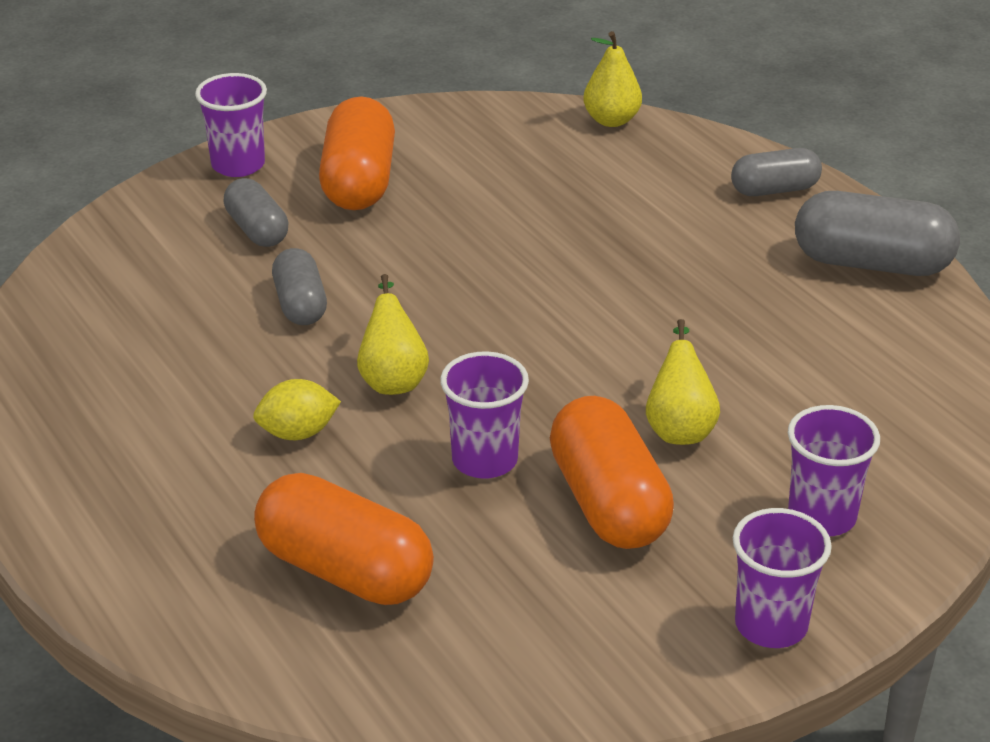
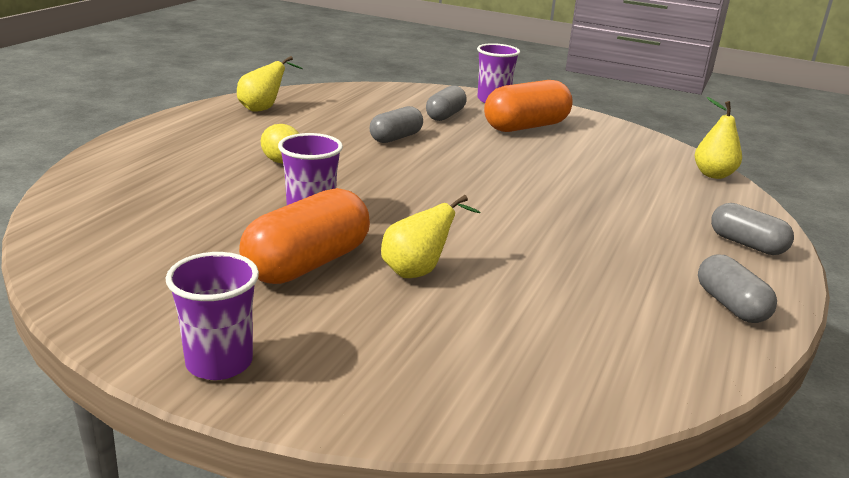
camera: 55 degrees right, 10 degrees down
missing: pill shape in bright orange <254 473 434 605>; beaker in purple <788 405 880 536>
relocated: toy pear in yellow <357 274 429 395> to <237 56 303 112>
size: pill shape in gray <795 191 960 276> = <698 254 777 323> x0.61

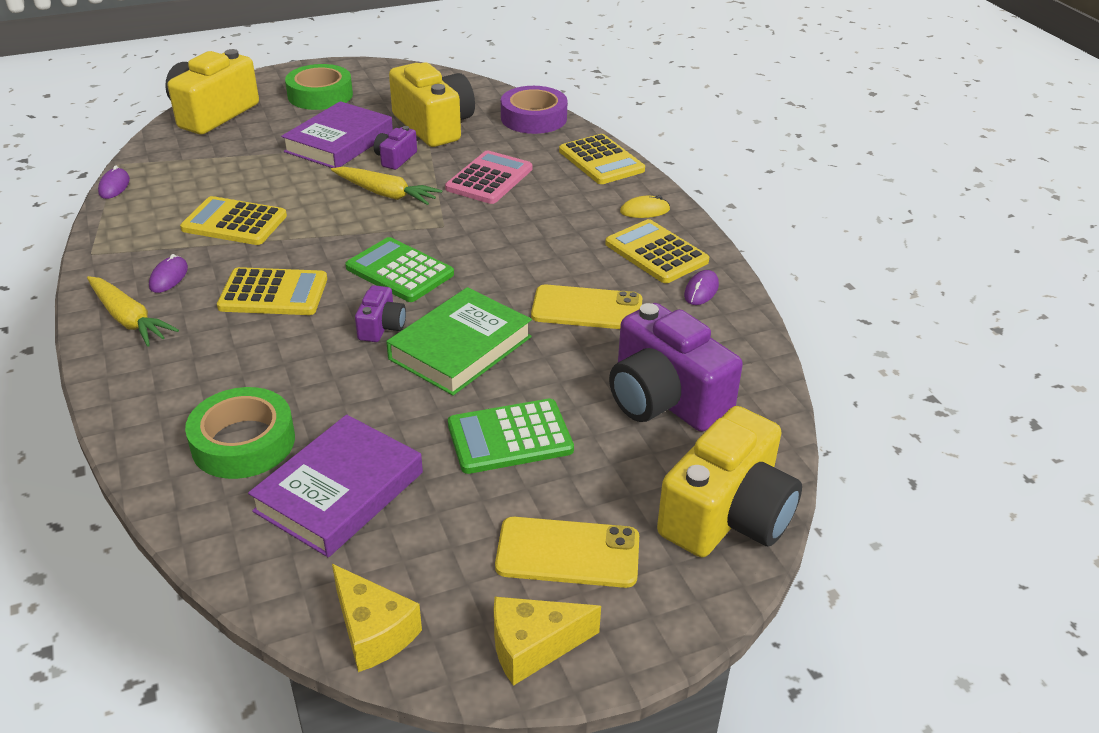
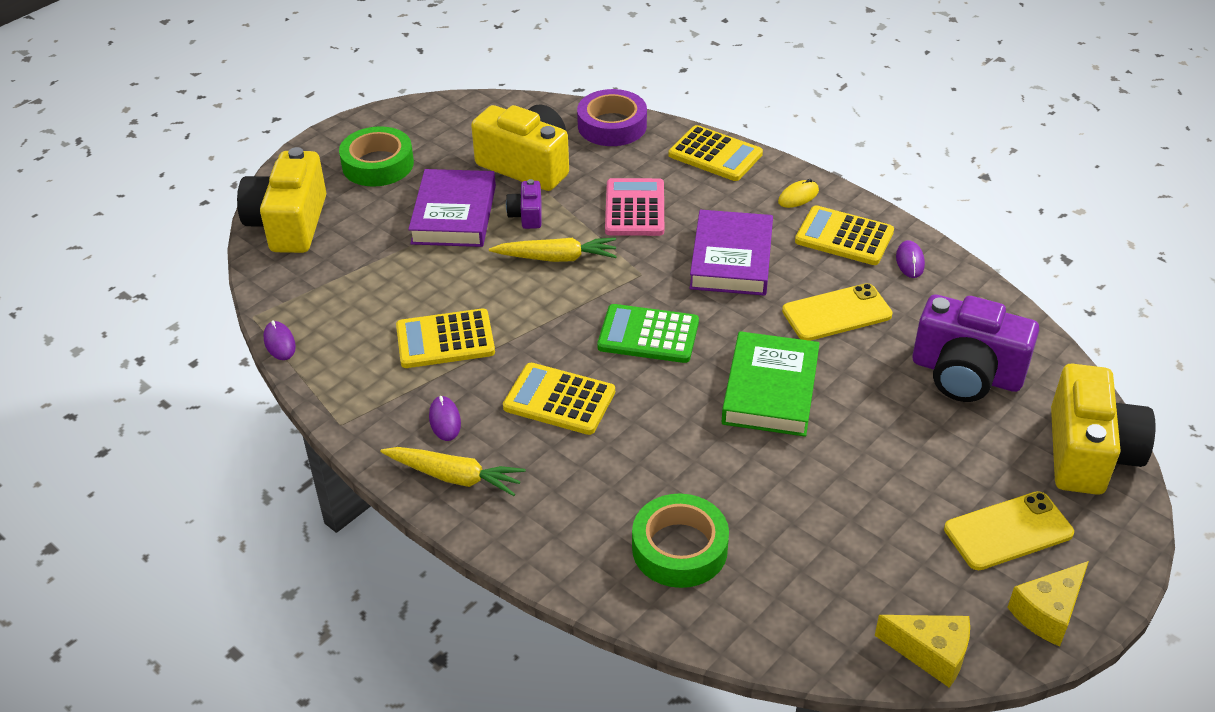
camera: 25 degrees left, 5 degrees up
missing: compact camera in purple <355 285 406 342>; calculator in green <448 399 574 474>
relocated: hardback in purple <248 415 423 557> to <690 210 773 296>
spun: calculator in yellow <217 267 327 315> = <503 363 615 435> 135 degrees counterclockwise

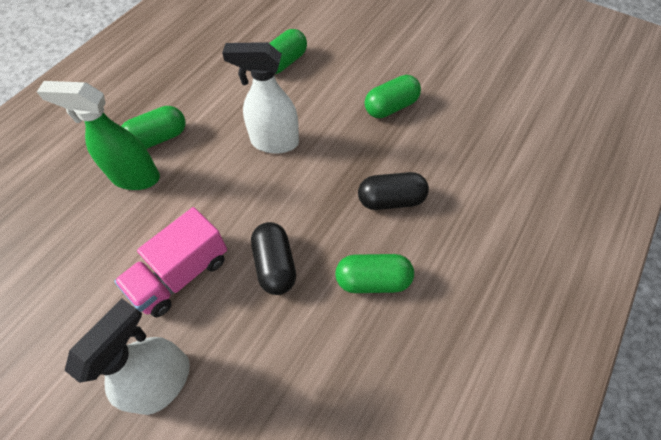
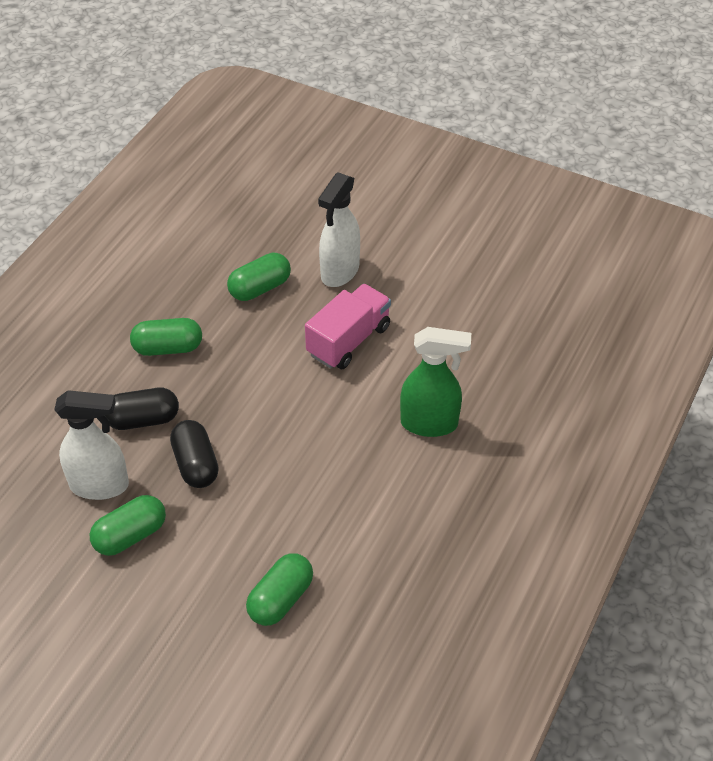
camera: 175 degrees right, 10 degrees down
relocated: pill shape in green <121 106 185 149> to <227 253 291 301>; spray bottle in snow-white <222 42 299 154> to <54 390 129 500>; pill shape in black <251 222 296 295> to <170 420 219 488>

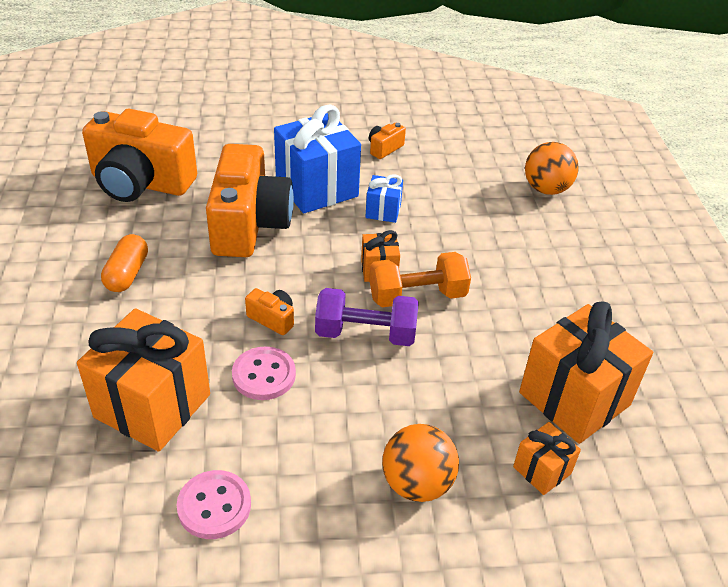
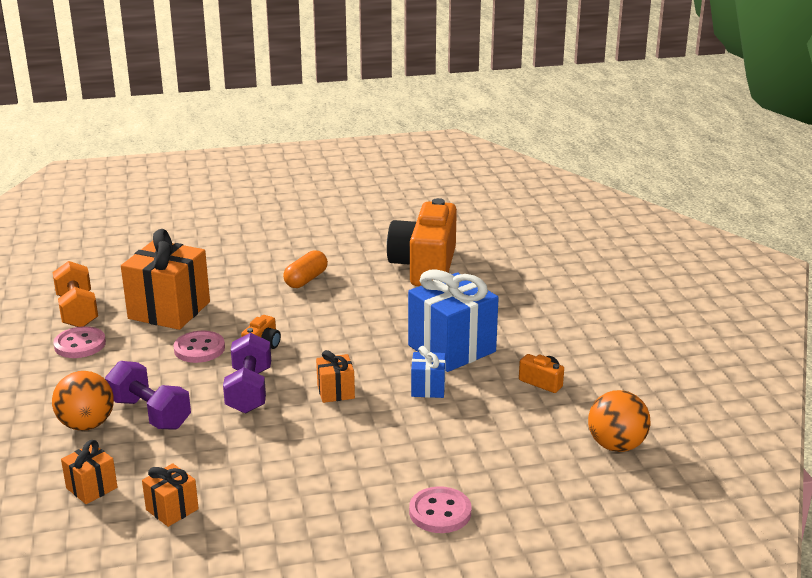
camera: 85 degrees right, 15 degrees down
missing: compact camera in bright orange <206 144 294 257>
appeared: dumbbell in purple <105 361 191 430>; button in pink <409 486 471 533>
relocated: dumbbell in bright orange <369 252 471 307> to <52 261 98 327>; play ball in bright orange <525 142 579 195> to <588 390 650 452>
spun: pill shape in bright orange <101 234 148 292> = <283 250 328 288> 60 degrees counterclockwise
size: present in bright orange <519 302 653 444> = <142 463 199 527> x0.48

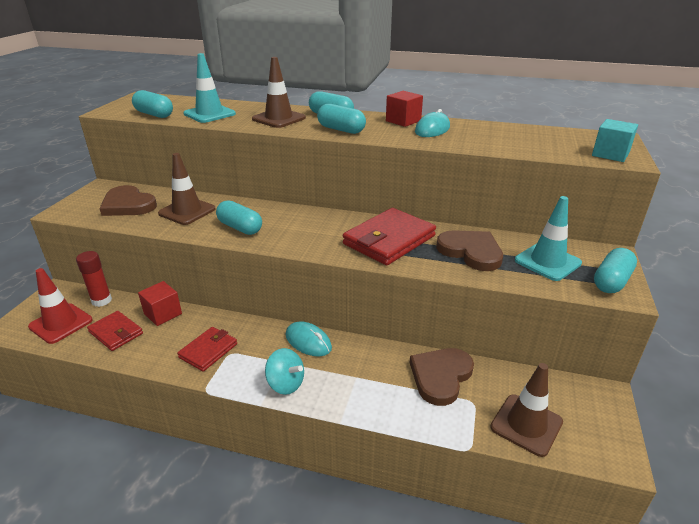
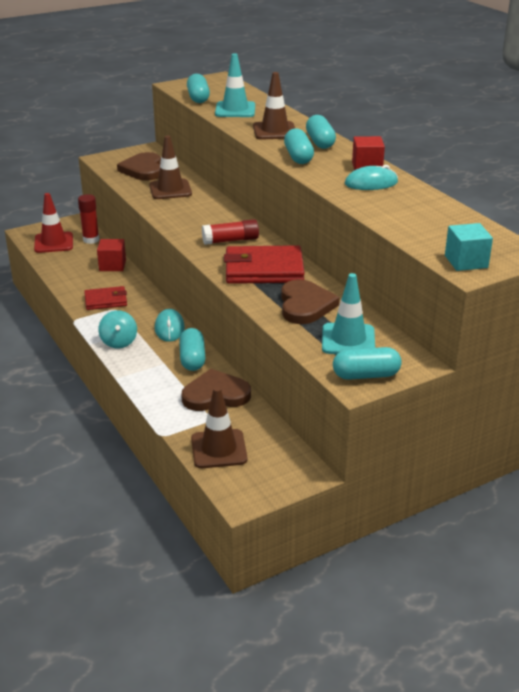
camera: 45 degrees right, 0 degrees up
missing: wallet in crimson <87 311 143 351>
appeared: glue in crimson <202 219 259 245>
relocated: pill shape in turquoise <216 200 262 235> to <179 328 205 371>

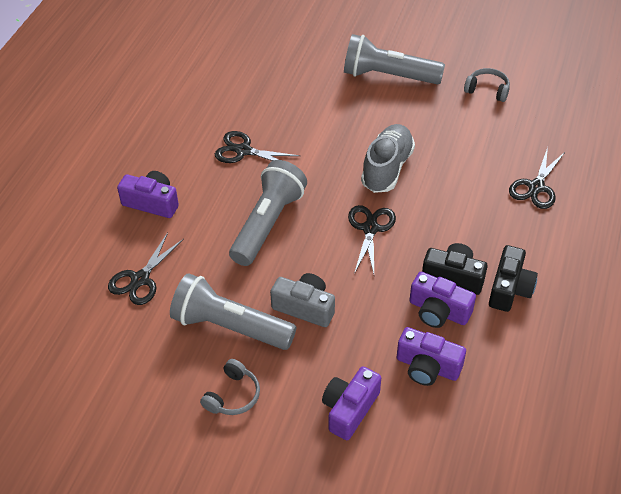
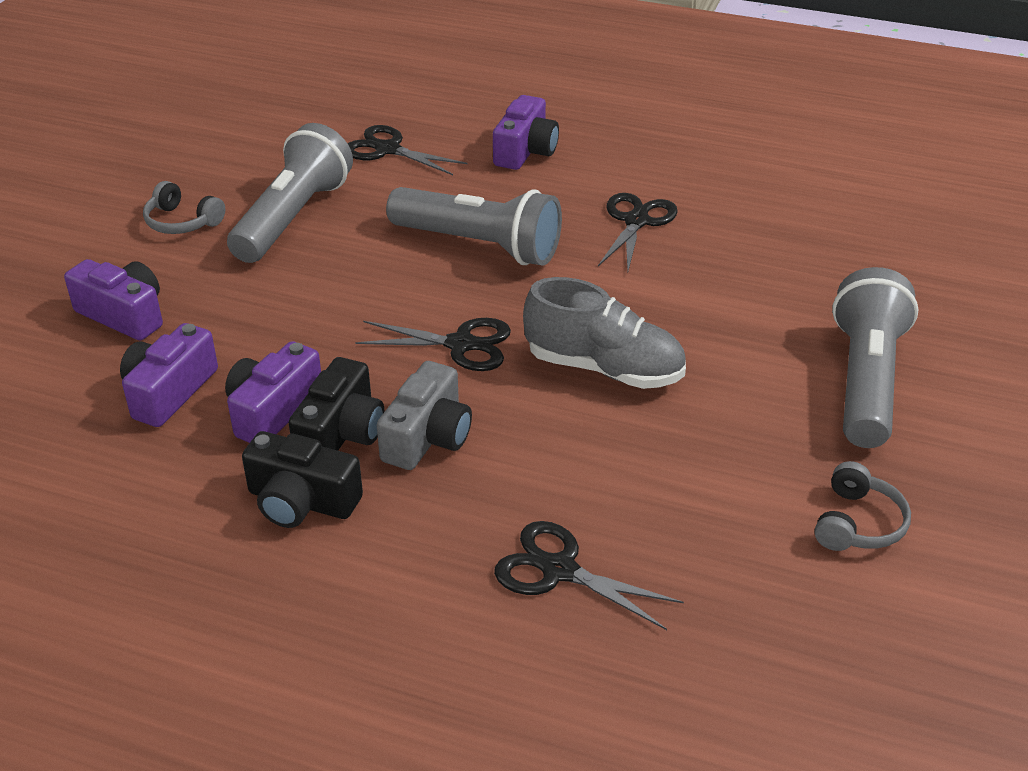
camera: 90 degrees right, 10 degrees down
relocated: compact camera in gray <270 273 335 327> to <377 361 472 470>

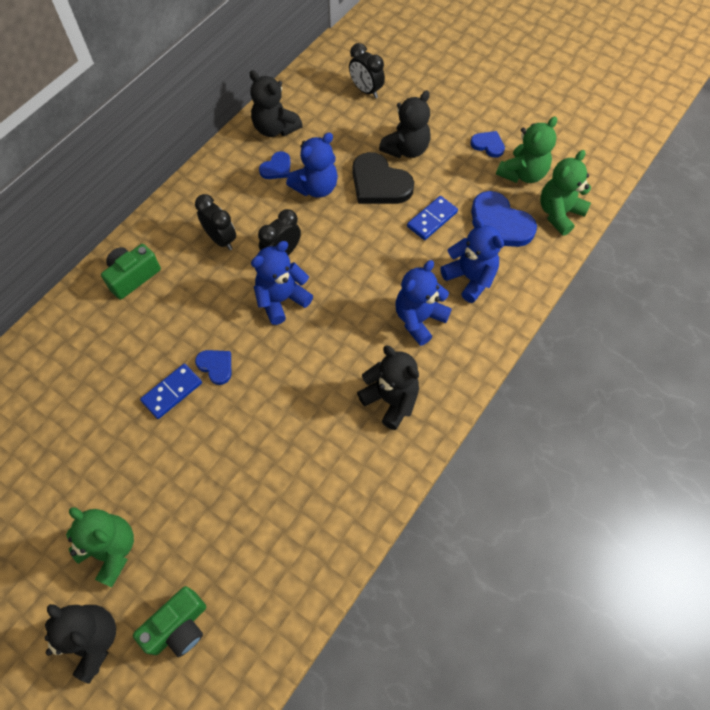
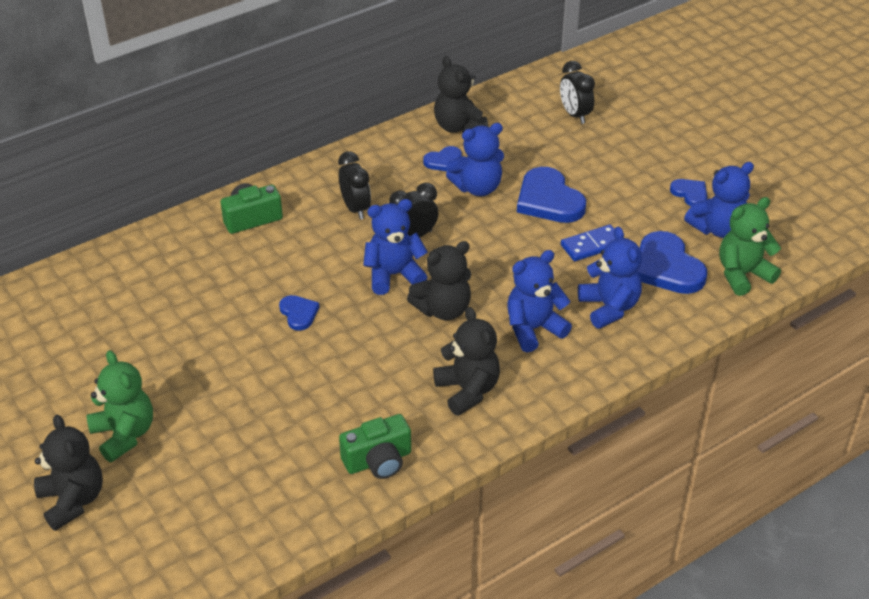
camera: 20 degrees right, 20 degrees down
missing: domino piece in royal blue <140 364 202 419>
relocated: compact camera in green <133 586 206 657> to <339 414 411 479>; teddy in black <379 90 431 158> to <407 241 471 320>
colour: love heart in black <352 152 414 204> to love heart in royal blue <517 167 586 223>; teddy in green <496 117 557 183> to teddy in royal blue <684 162 754 238>

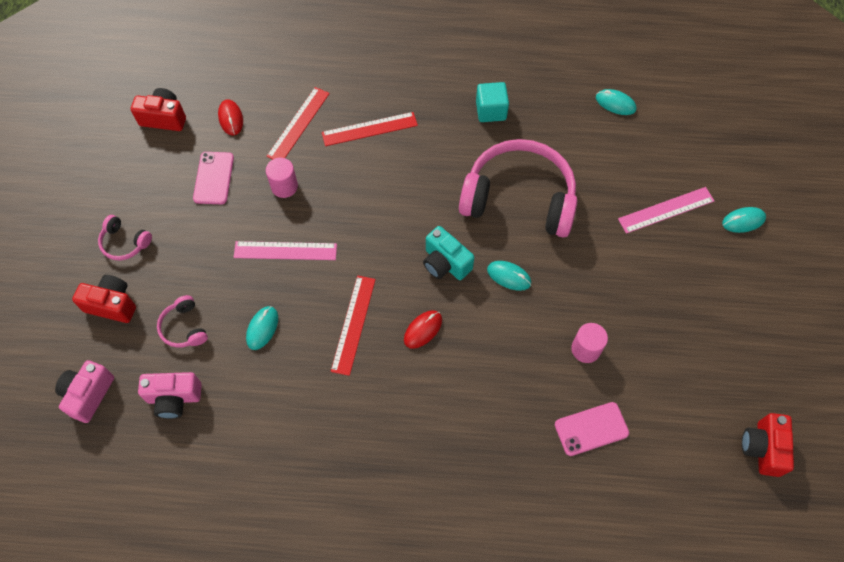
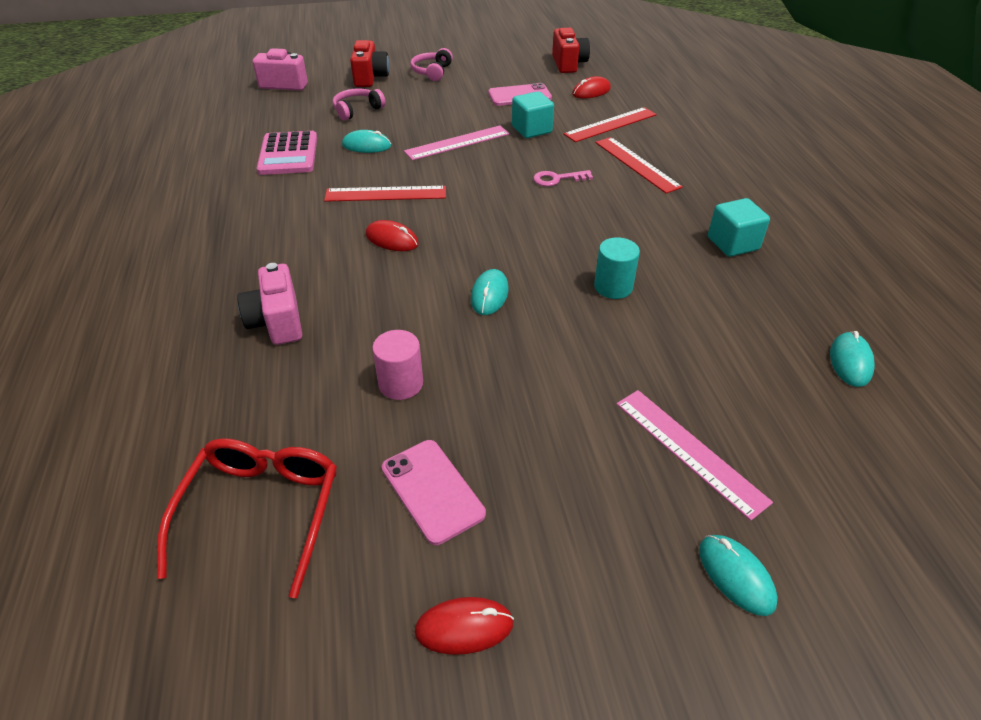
camera: 75 degrees right, 20 degrees down
missing: compact camera in turquoise <423 226 474 280>; compact camera in crimson <742 413 794 477>
appeared: glasses in crimson <157 438 337 598>; calculator in pink <257 131 317 175>; PC mouse in crimson <414 597 514 655>; door key in pink <533 170 593 186>
relocated: compact camera in pink <138 372 202 419> to <237 263 302 345>; mobile phone in pink <555 402 629 456> to <382 440 486 545>
exchanged: cylinder in pink <266 158 298 198> to cube in turquoise <512 91 554 138>; headset in pink <459 139 577 238> to cylinder in turquoise <594 237 640 299>
spun: straightedge in pink <234 241 337 260> = <404 126 509 160> 75 degrees clockwise; straightedge in crimson <267 87 330 159> = <564 107 657 142> 45 degrees counterclockwise

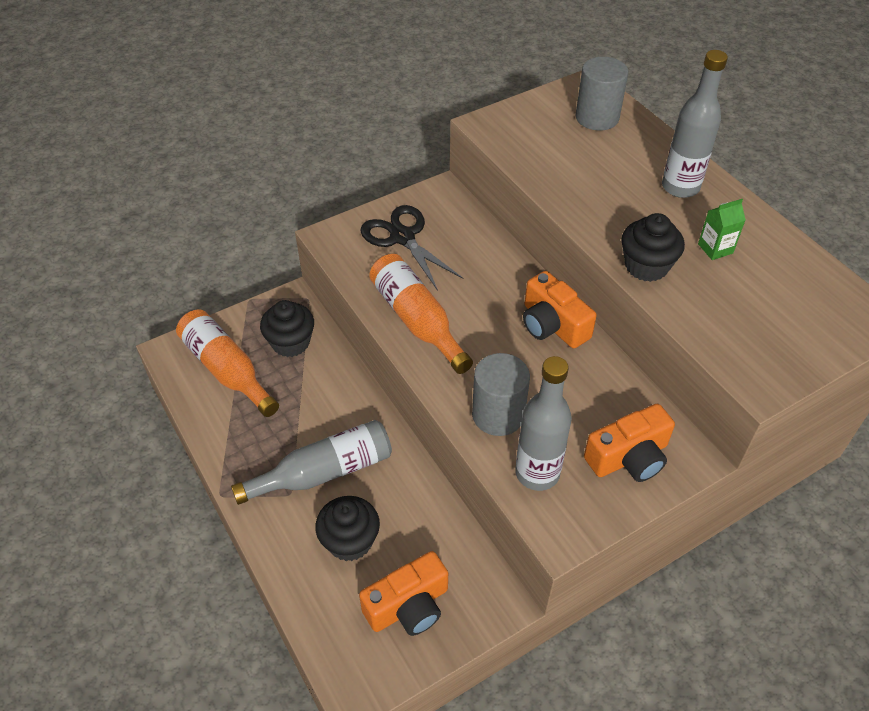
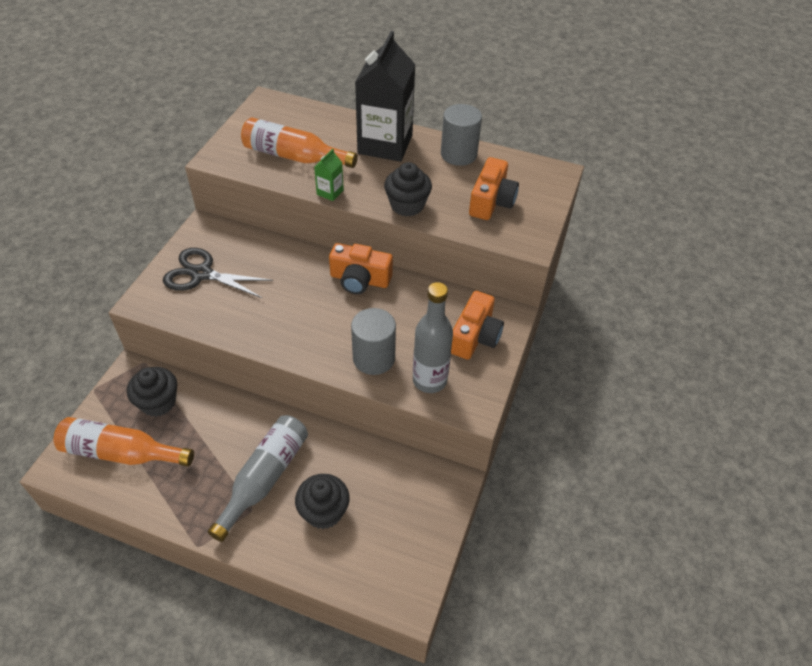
camera: 40 degrees left, 0 degrees up
relocated: compact camera in bright orange <359 551 448 636> to <469 157 519 220>; flask in bright orange <369 254 473 374> to <241 117 358 168>; cylinder in gray <575 57 628 131> to <441 104 482 166>; carton in green <698 199 746 260> to <314 149 344 201>
exchanged: flask in gray <662 50 728 198> to carton in black <355 31 416 162>

